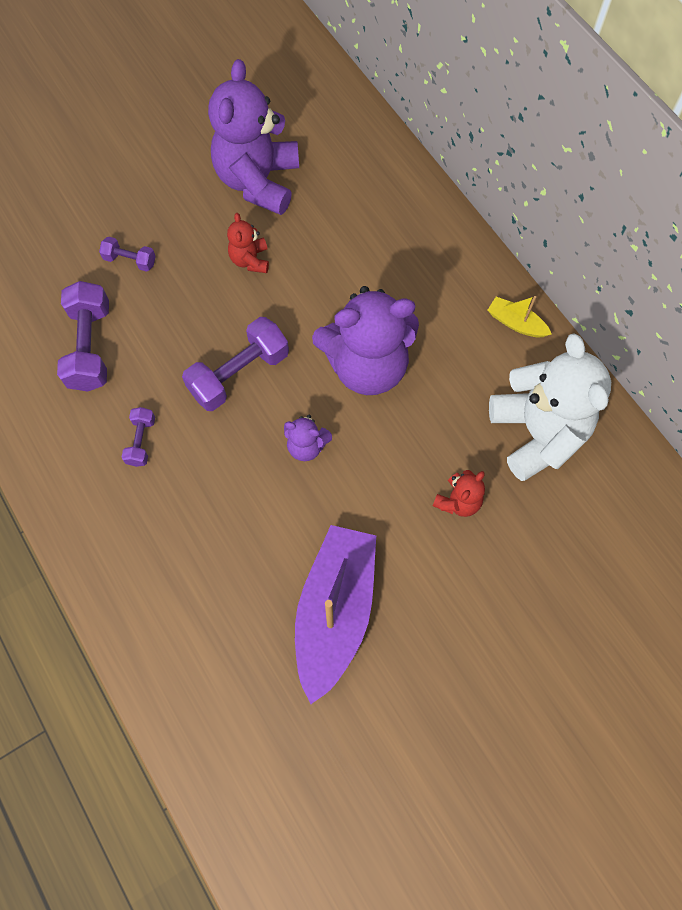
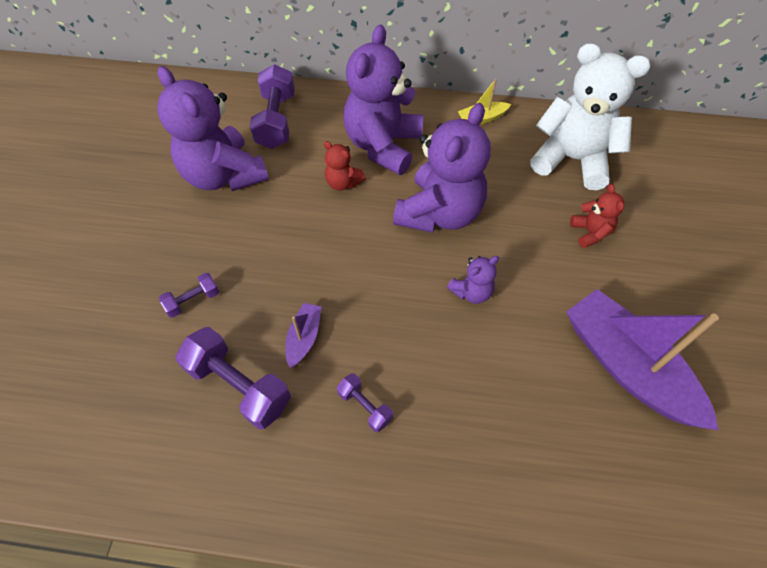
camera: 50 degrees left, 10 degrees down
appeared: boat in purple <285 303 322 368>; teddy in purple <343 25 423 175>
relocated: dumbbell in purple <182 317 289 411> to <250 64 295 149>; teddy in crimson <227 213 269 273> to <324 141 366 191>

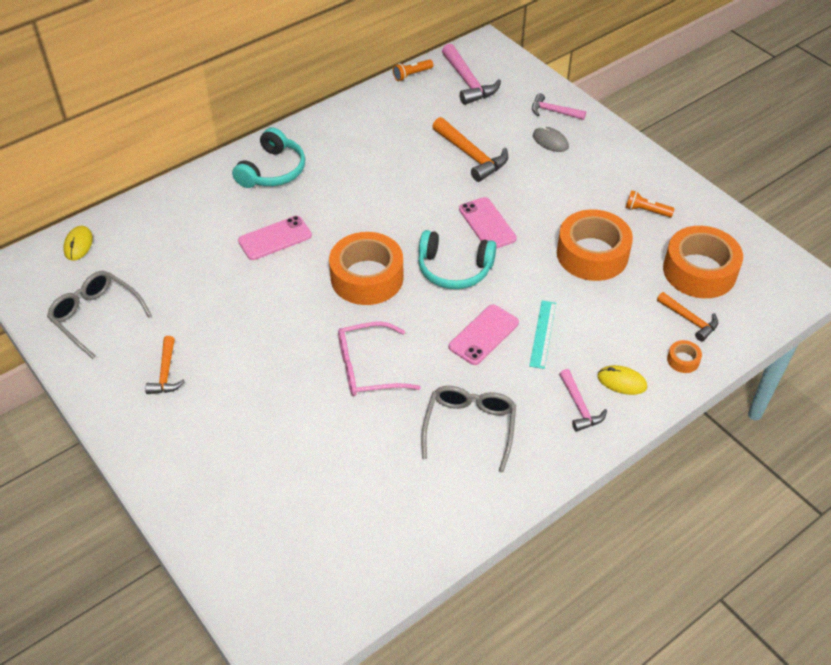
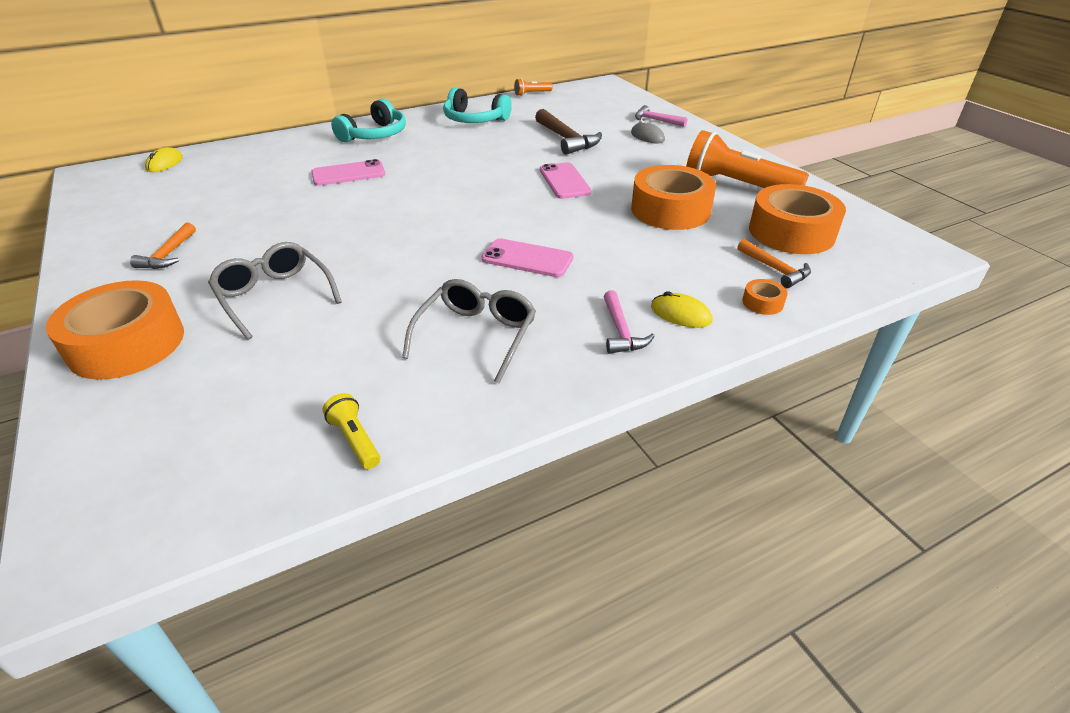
camera: 10 degrees right, 10 degrees down
missing: glasses in pink <338 321 421 396>; carpenter's hammer in pink <442 44 501 105>; straightedge in turquoise <529 300 556 369>
appeared: flashlight in yellow <323 393 380 469>
relocated: glasses in gray <47 271 152 359> to <208 242 342 340>; tape in bright orange <329 232 404 305> to <46 280 184 380>; headset in turquoise <418 230 496 289> to <443 88 512 123>
colour: carpenter's hammer in bright orange <432 117 508 182> to carpenter's hammer in russet <535 109 602 155>
spun: mobile phone in pink <449 304 519 365> = <482 238 573 277> 60 degrees clockwise
size: flashlight in bright orange <625 190 675 217> = <686 130 809 188> x2.24

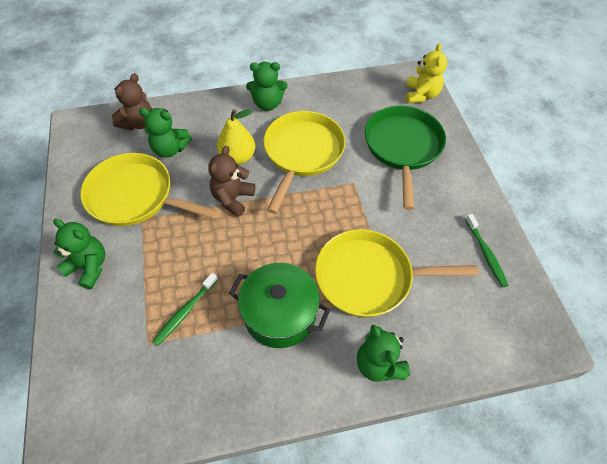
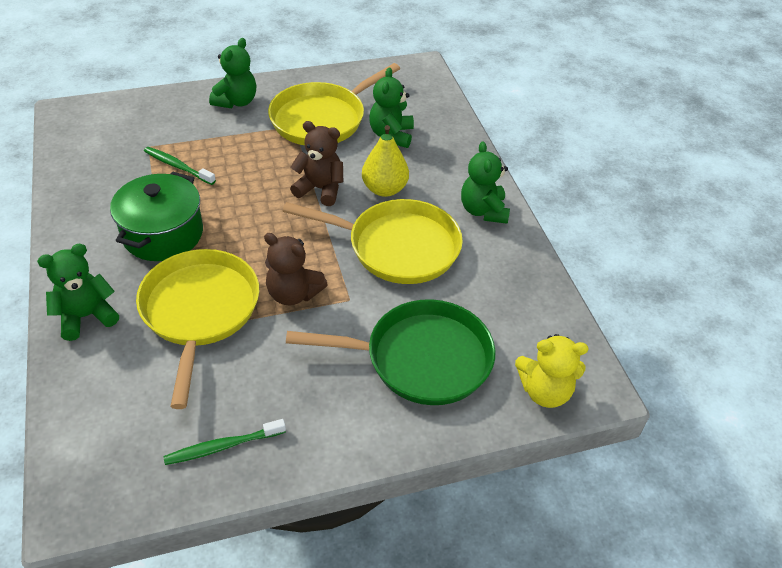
camera: 85 degrees right, 10 degrees down
relocated: teddy in russet <112 73 152 131> to <264 233 328 305>
spun: pan in yellow <80 153 218 226> = <268 63 400 145> 150 degrees counterclockwise

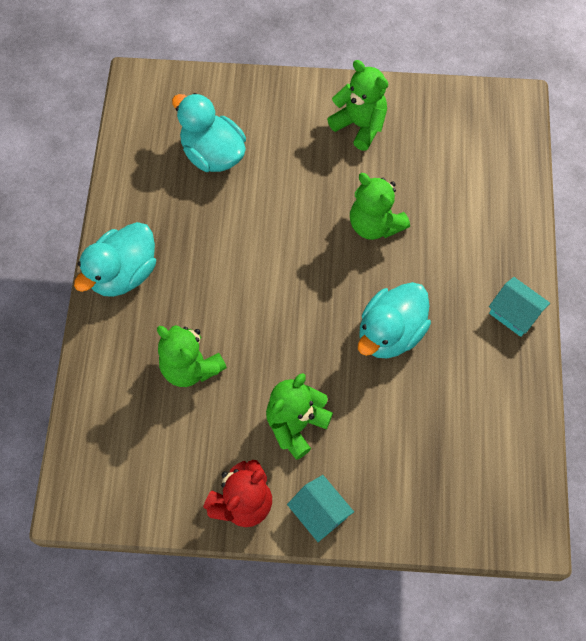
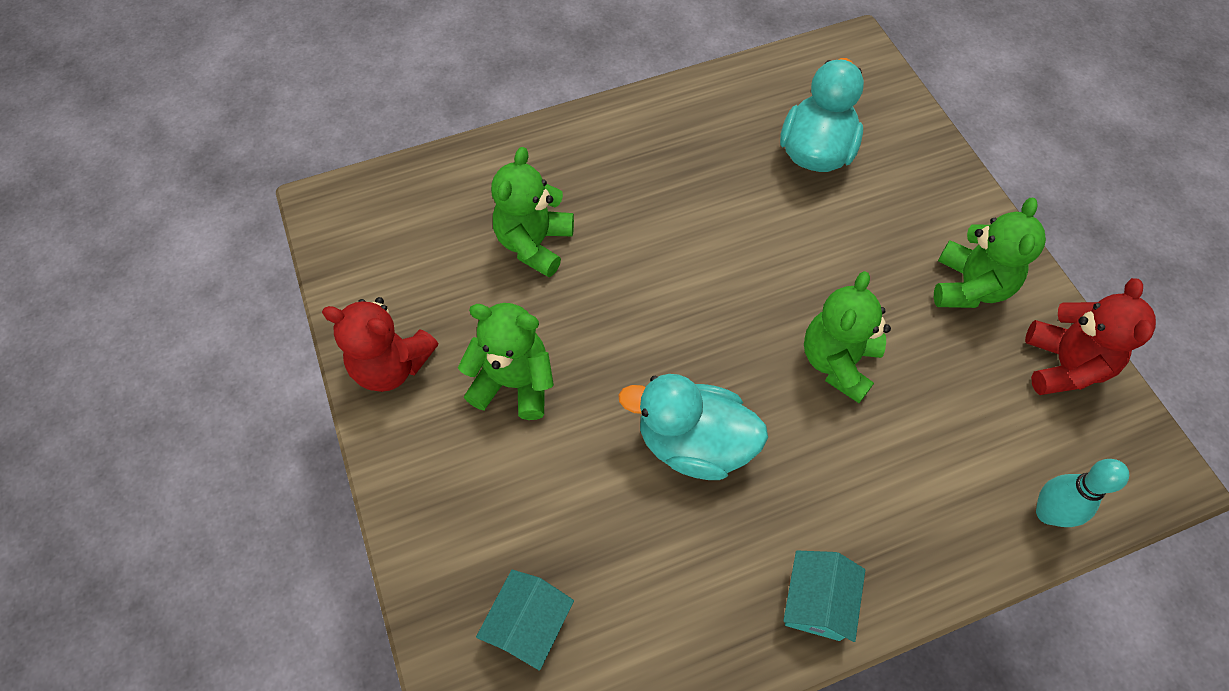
camera: 65 degrees right, 5 degrees down
missing: duck in turquoise <74 222 156 297>
appeared: teddy in crimson <1025 278 1156 395>; skittle in turquoise <1036 459 1129 527>
relocated: cottage in turquoise <287 475 354 542> to <476 570 574 671>

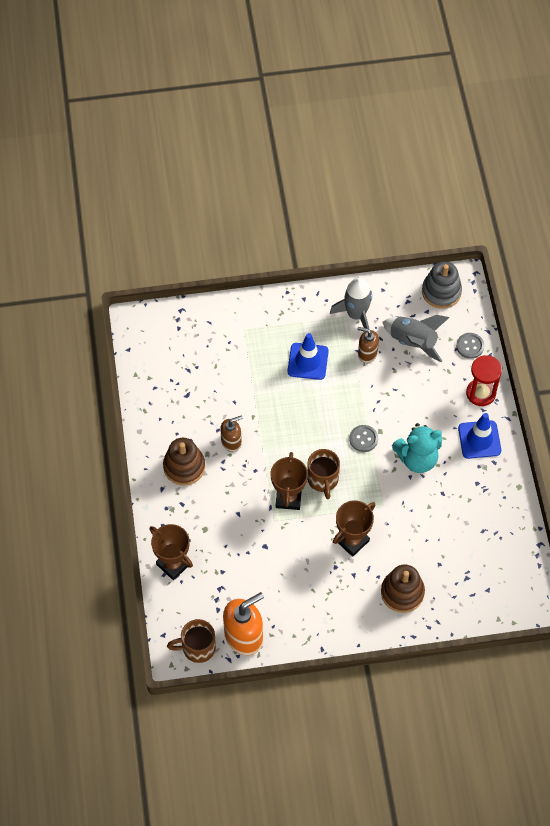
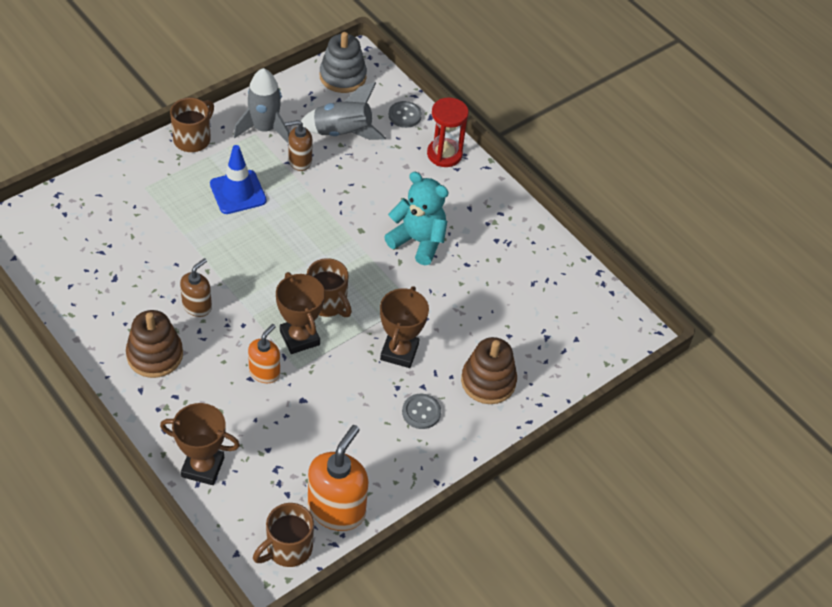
camera: 35 degrees left, 10 degrees down
missing: road cone in royal blue <458 413 501 459>
appeared: mug in russet <170 98 214 152>; soap dispenser in bright orange <248 324 280 383>
relocated: button in gray <350 425 378 452> to <402 394 441 429>
spun: teddy in turquoise <392 423 442 473> = <384 172 449 265> 105 degrees counterclockwise

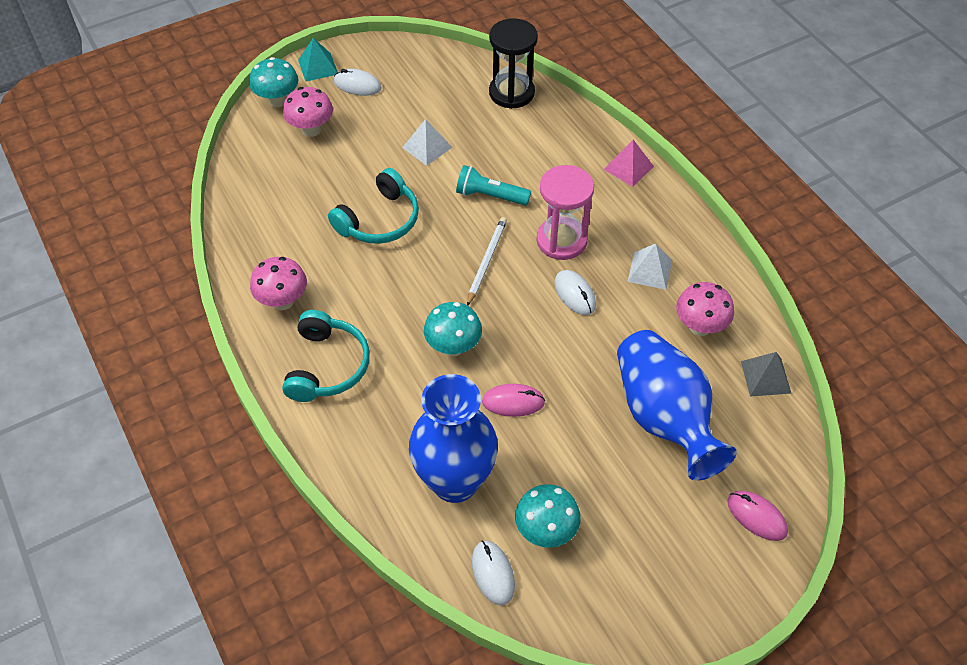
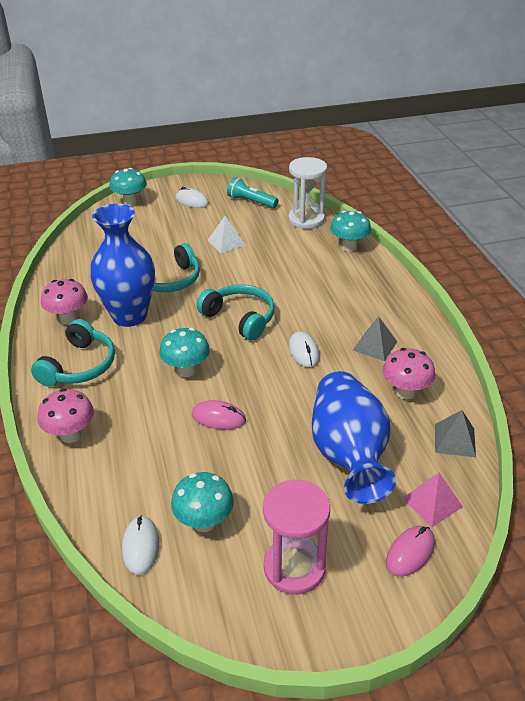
camera: 15 degrees right, 15 degrees down
missing: pyramid in turquoise <298 38 338 82>
appeared: fungus in turquoise <330 211 371 252>
relocated: fungus in pink <283 87 333 137> to <37 388 94 443>; flower vase in royal blue <409 374 498 503> to <90 204 155 327>; flashlight in turquoise <456 165 531 205> to <227 177 278 208>; hourglass in pink <536 165 594 260> to <263 479 330 595>; pyramid in pink <604 140 654 187> to <402 472 463 527>
exchanged: wooden pencil in snow-white <467 217 507 305> to headset in turquoise <196 284 275 341>
colour: hourglass in black <489 18 538 109> to hourglass in snow-white <288 157 327 229>; pyramid in snow-white <627 244 672 290> to pyramid in gray <353 316 397 361>
spun: PC mouse in pink <728 491 788 541> = <386 526 435 577> 75 degrees clockwise

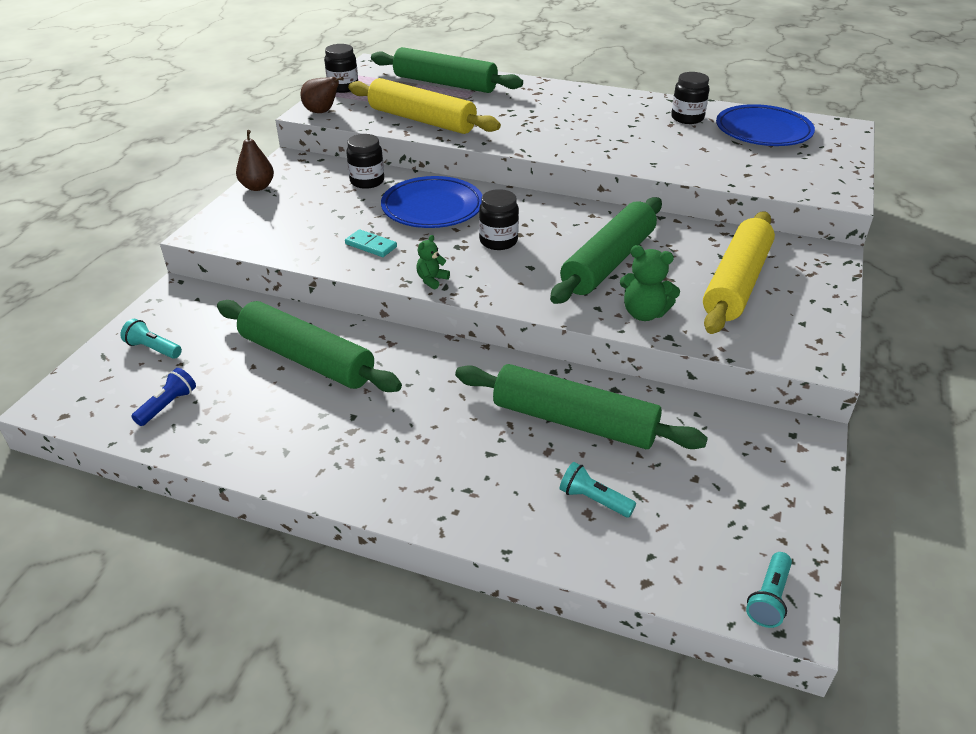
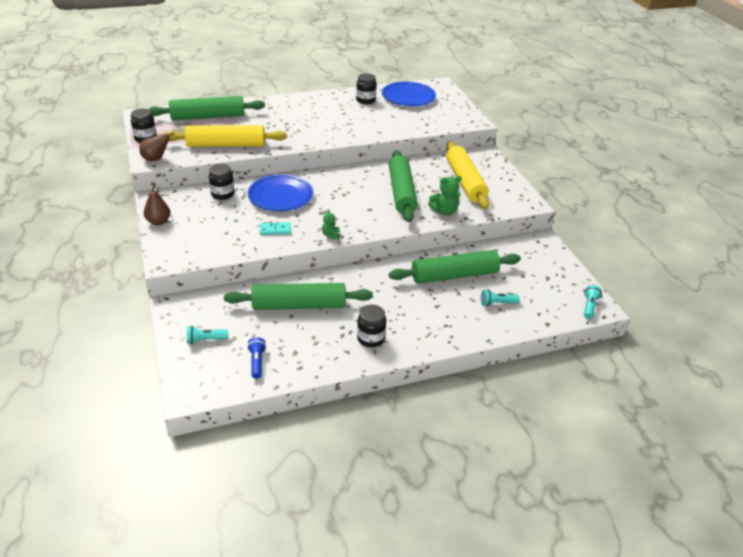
camera: 40 degrees left, 0 degrees up
relocated: jar in black <479 189 519 250> to <357 305 386 347>
spun: flashlight in turquoise <746 552 792 628> = <584 285 602 319> 150 degrees counterclockwise

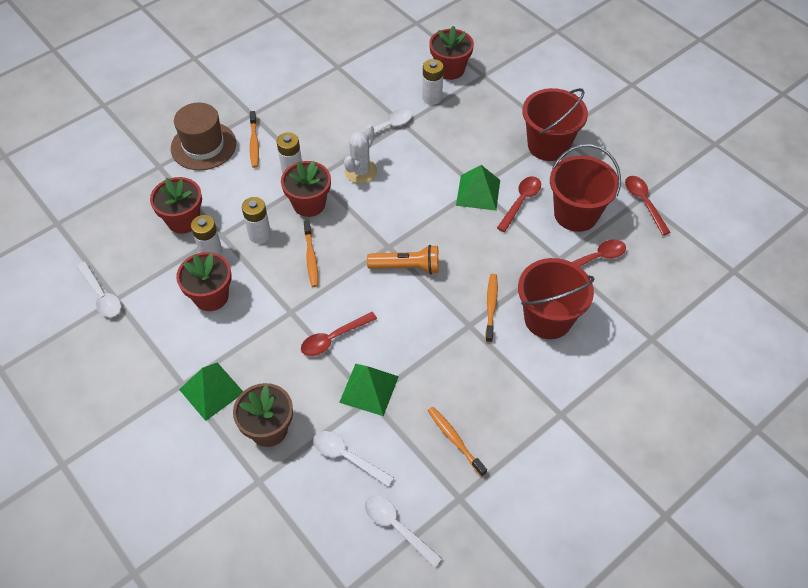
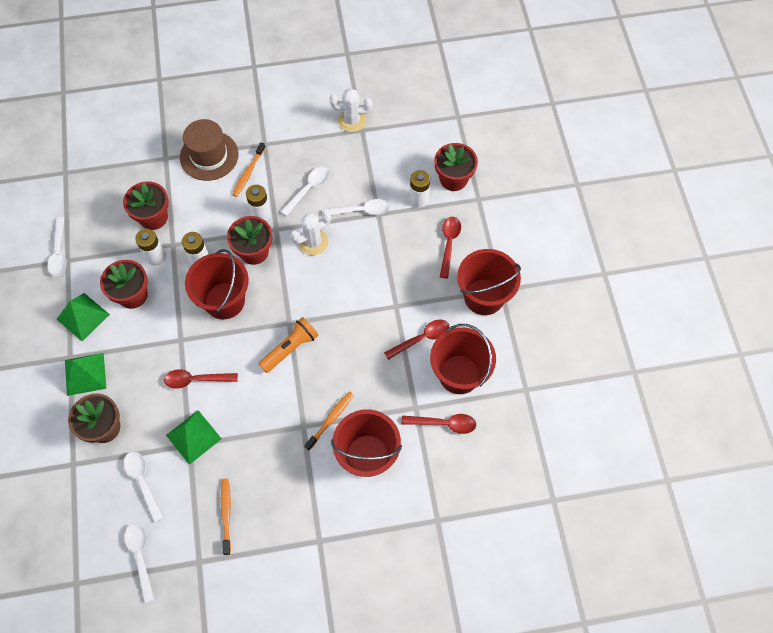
camera: 30 degrees right, 10 degrees up
appeared: teaspoon in snow-white <280 167 329 216>; prickly plant in snow-white <330 88 372 132>
relocated: pyramid in green <456 165 500 211> to <56 293 110 341>; teaspoon in crimson <625 176 671 235> to <440 217 461 278>
exchanged: tooth brush in bright orange <304 220 318 287> to pail in crimson <185 249 249 319>
spun: flashlight in bright orange <367 245 439 274> = <259 317 318 373> 75 degrees counterclockwise

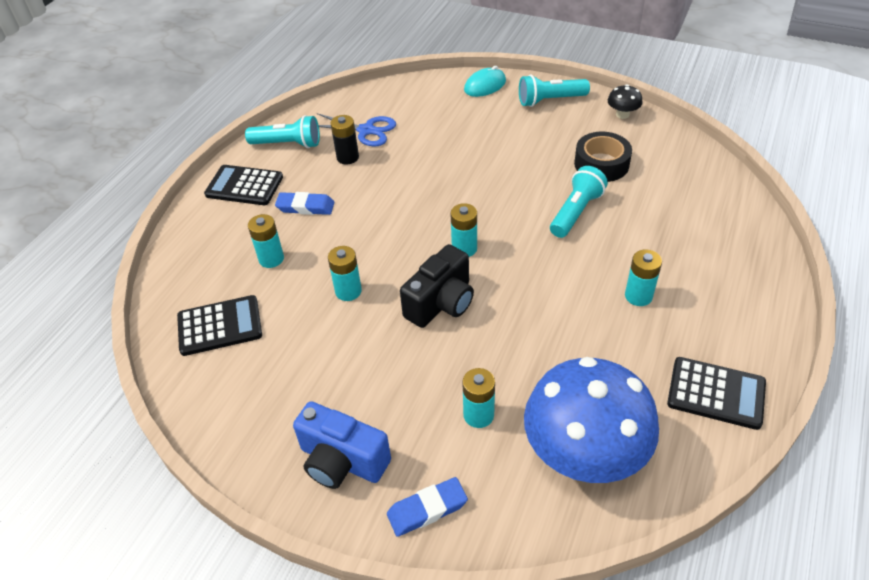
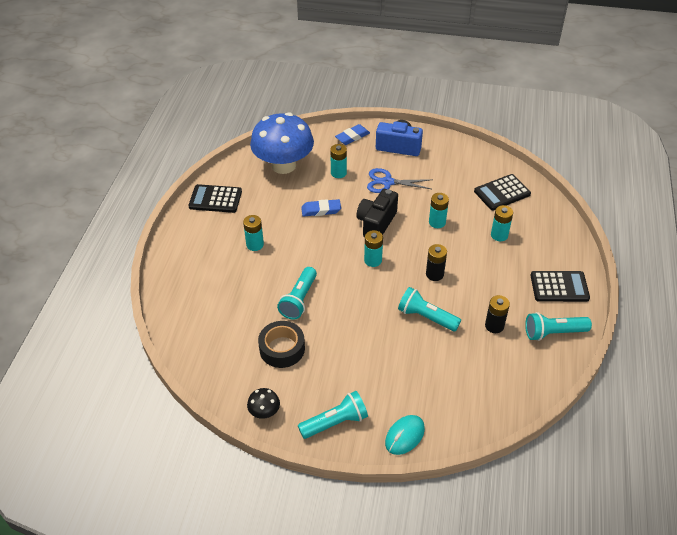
camera: 165 degrees right, 0 degrees up
appeared: flashlight in turquoise <398 287 461 331>; power cell in black <426 244 447 281>
relocated: eraser in royal blue <275 192 335 215> to <301 199 341 217>; shears in royal blue <317 113 396 146> to <367 168 433 193>

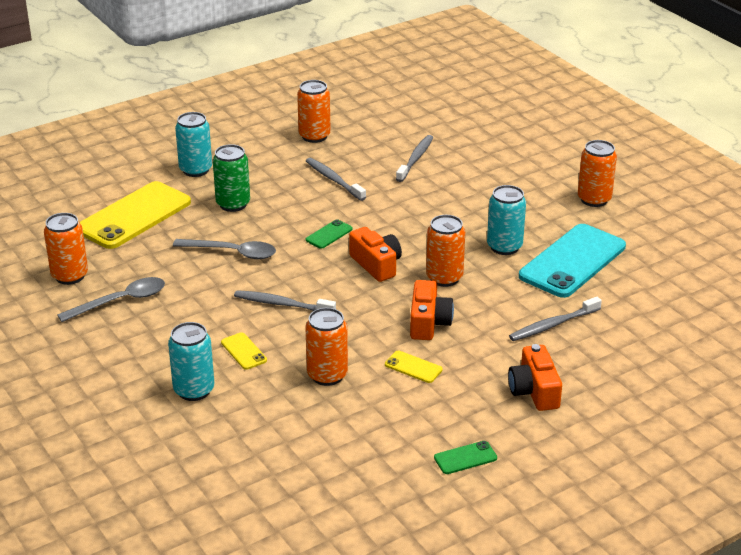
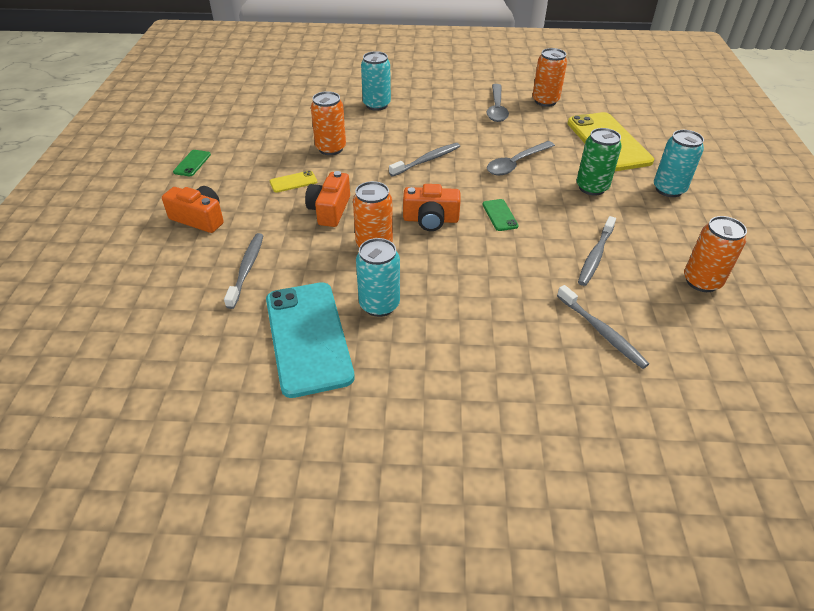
camera: 125 degrees right, 10 degrees up
missing: mobile phone in yellow <221 332 267 370>; can in bright orange <578 140 617 207>
spun: tooth brush in gray <306 158 366 201> = <578 216 616 286> 120 degrees clockwise; compact camera in bright orange <410 280 454 340> = <305 171 350 227> 60 degrees clockwise

